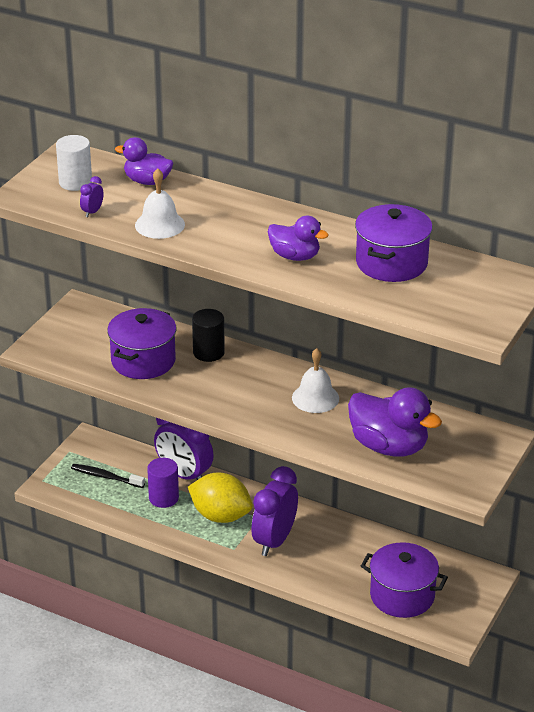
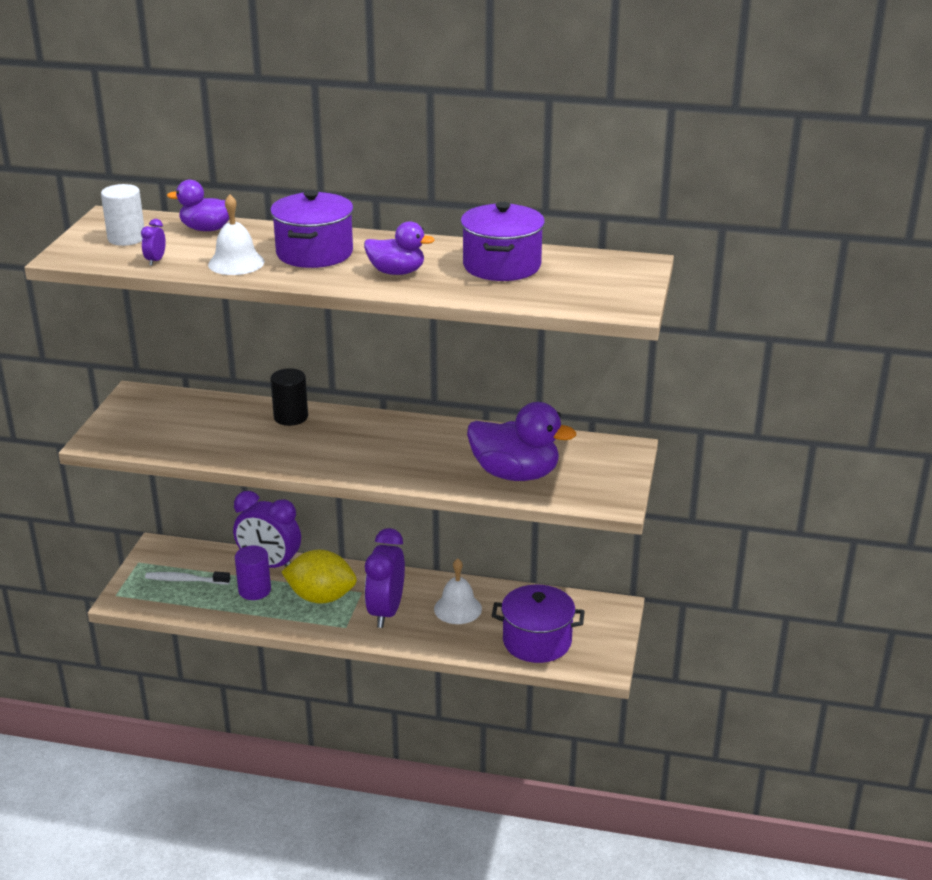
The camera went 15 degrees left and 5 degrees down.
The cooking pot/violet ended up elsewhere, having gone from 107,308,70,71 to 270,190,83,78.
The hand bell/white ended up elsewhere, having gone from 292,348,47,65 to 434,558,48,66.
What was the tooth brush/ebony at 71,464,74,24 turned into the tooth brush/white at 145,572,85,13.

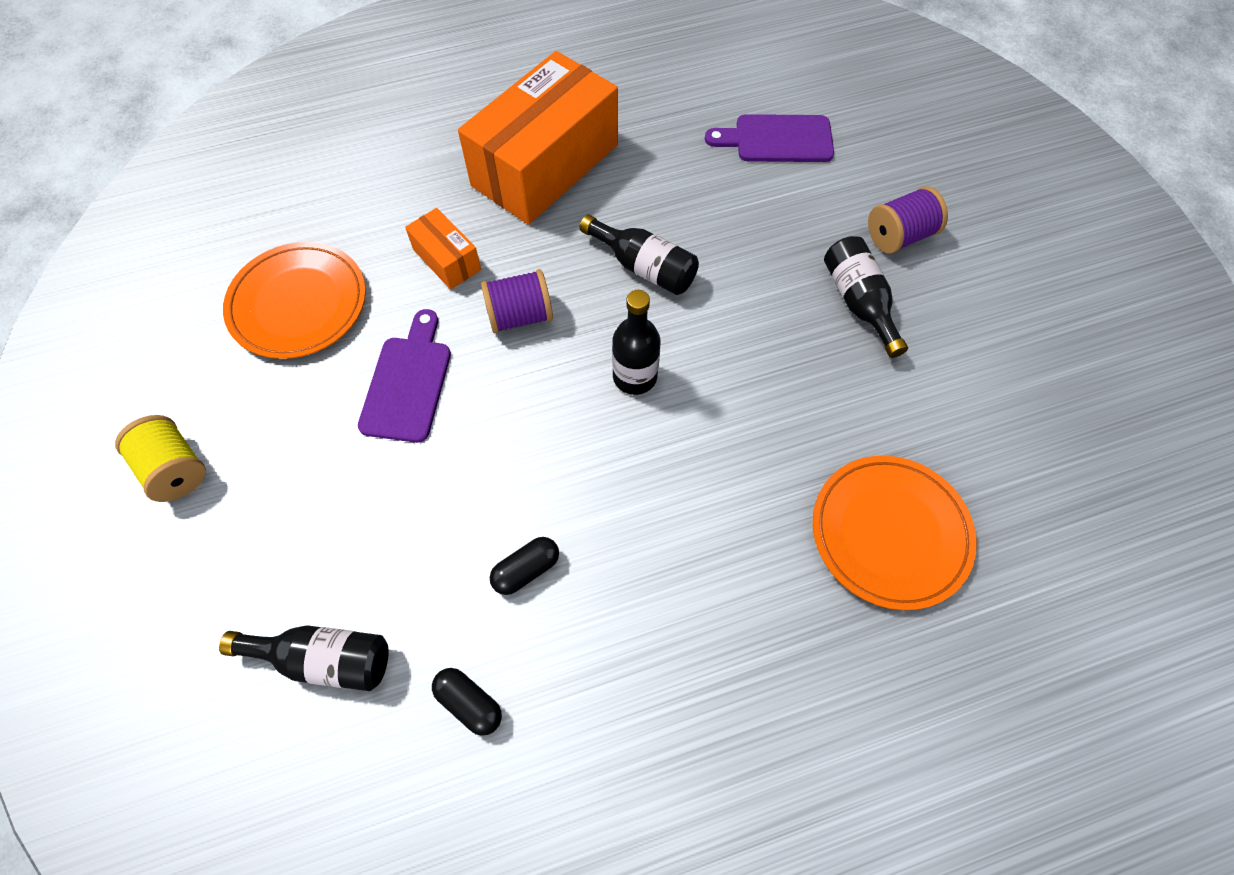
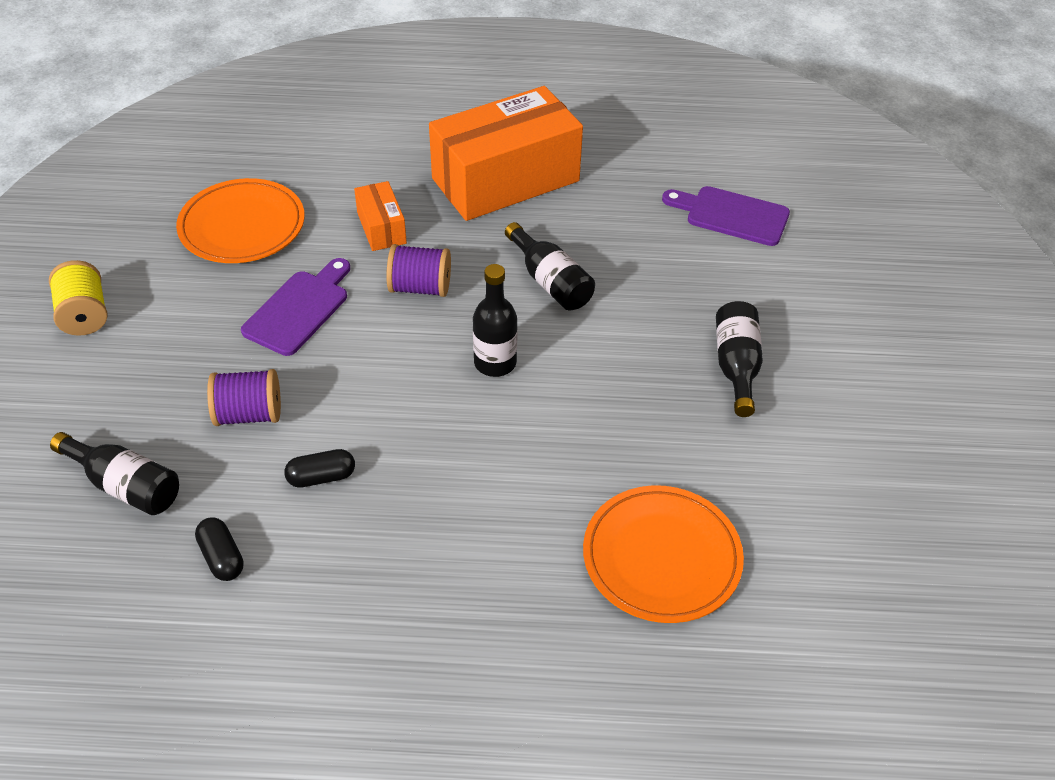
The camera went 20 degrees right and 15 degrees down.
The spool/violet ended up elsewhere, having gone from 868,186,80,68 to 207,369,74,57.

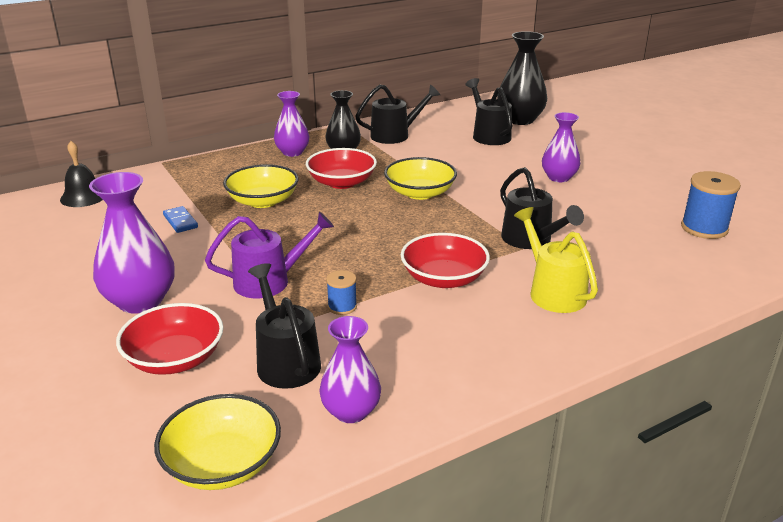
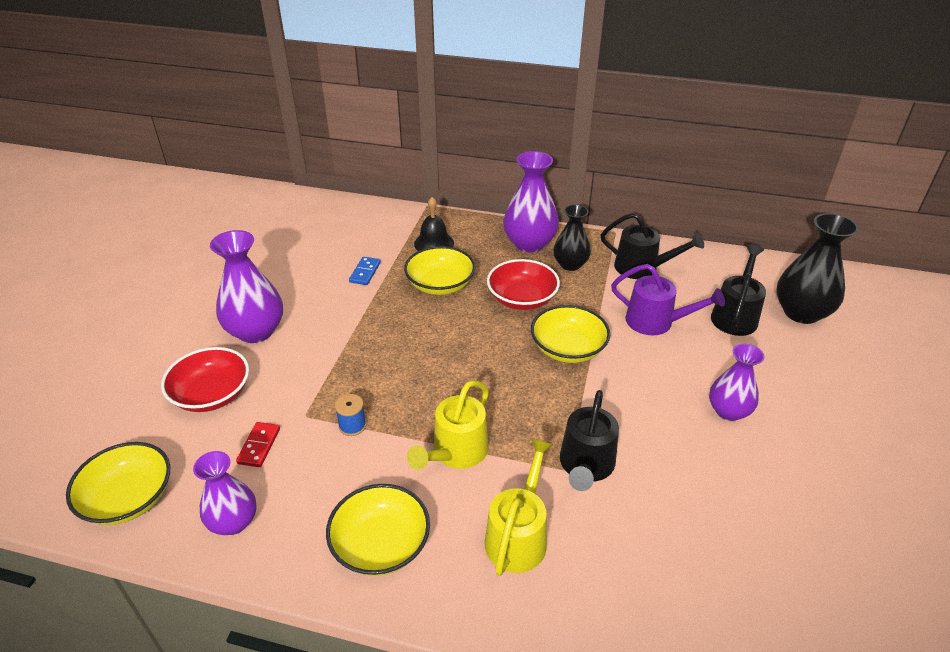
The camera went 45 degrees right and 10 degrees up.
The second view lost the spool/royal blue at 681,171,60,68.
The second view gained the deep dish/yellow at 326,484,104,92.
The hand bell/ebony ended up elsewhere, having gone from 60,141,43,66 to 414,197,40,54.
The watering can/violet ended up elsewhere, having gone from 205,212,129,86 to 611,264,114,71.
Where the watering can/ebony stood at 248,263,73,126, the domino tile/crimson came to stand at 236,422,44,45.
Where the deep dish/crimson stood at 401,233,89,55, the watering can/yellow came to stand at 407,380,82,90.
The size of the flower vase/violet at 274,91,35,66 changed by a factor of 1.53.

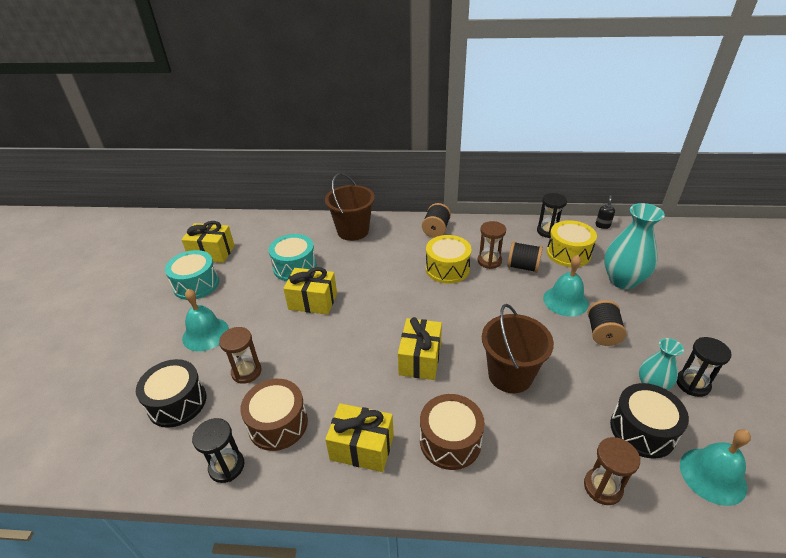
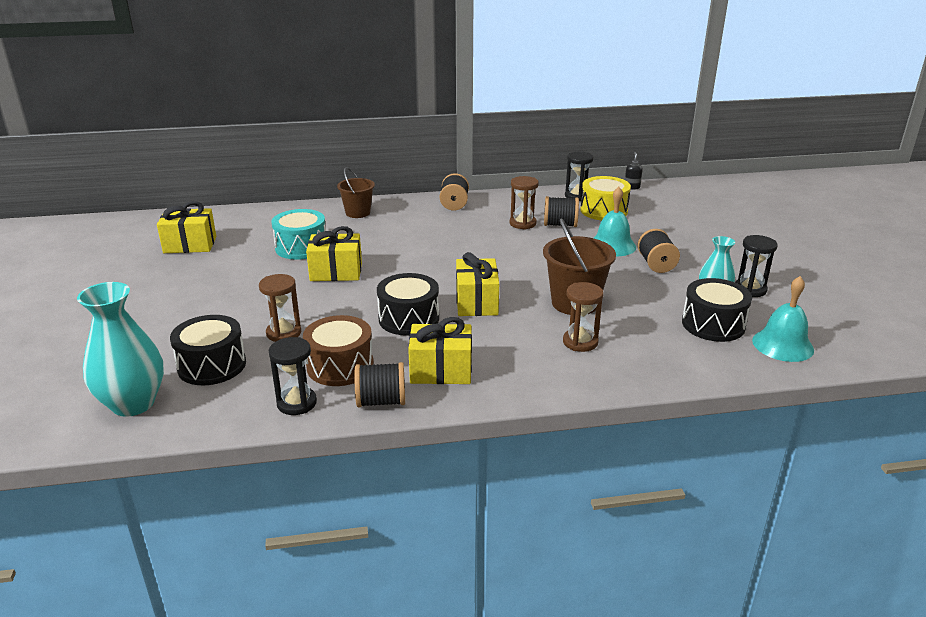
The camera went 15 degrees left and 10 degrees down.
The second view lost the snare drum/turquoise at 165,250,54,50.
The second view lost the hand bell/turquoise at 182,289,47,62.
The second view lost the snare drum/brown at 420,394,65,76.
The second view lost the snare drum/yellow at 426,235,46,49.
The second view gained the spool/ebony at 354,362,51,45.
The second view gained the snare drum/ebony at 377,273,62,63.
The sandglass/brown ended up elsewhere, having gone from 584,437,56,68 to 563,282,41,70.
The flower vase/turquoise ended up elsewhere, having gone from 604,203,61,86 to 77,282,87,135.
The size of the bucket/brown at 325,173,50,68 changed by a factor of 0.65.

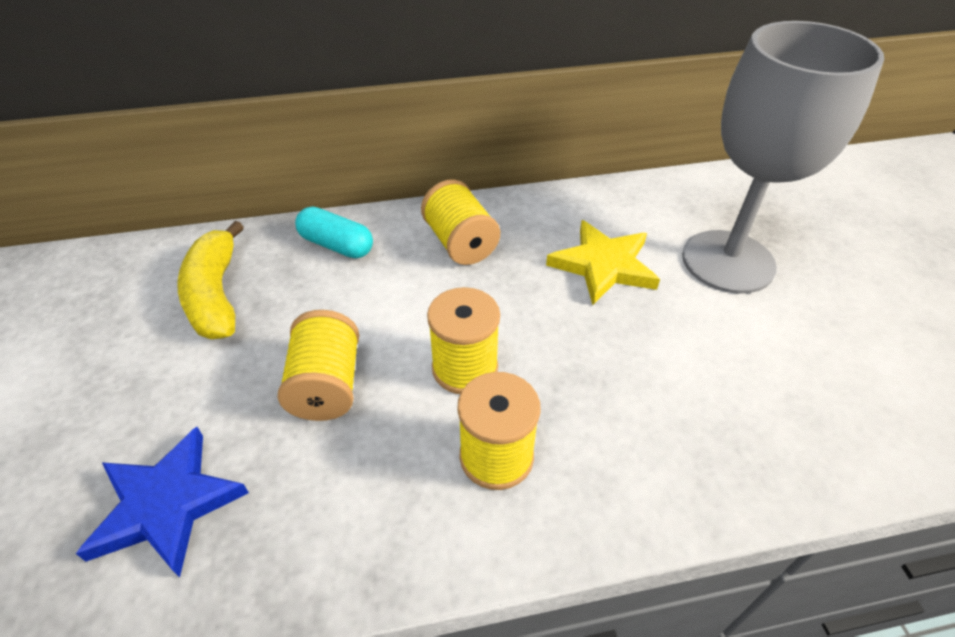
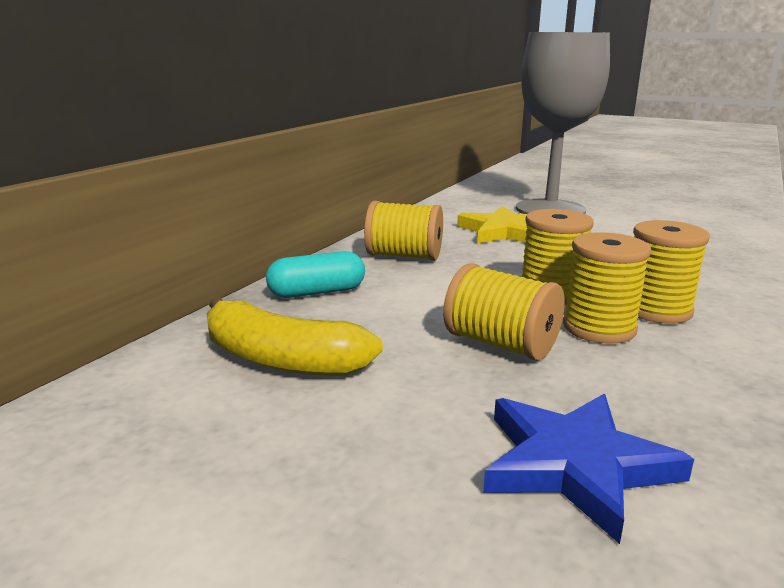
The camera went 50 degrees left and 25 degrees down.
The second view gained the spool/yellow at 563,232,88,112.

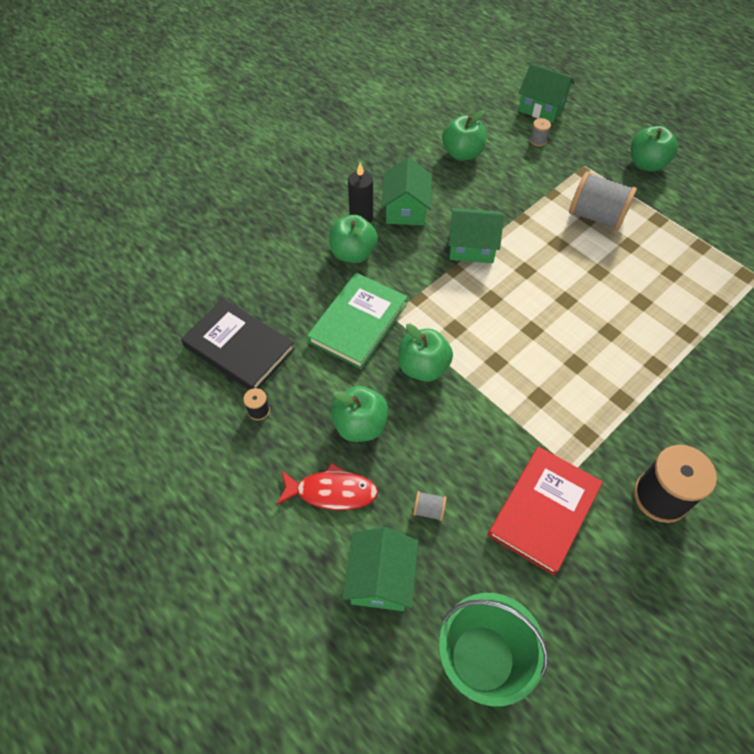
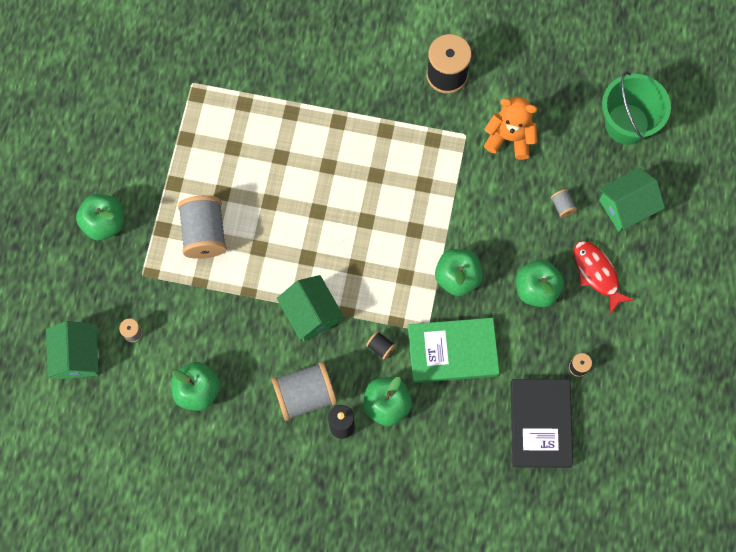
The camera went 125 degrees left and 15 degrees up.
The second view gained the spool/ebony at 366,331,30,29.
Where the cottage/leaf-green stood at 381,157,51,68, the spool/ash-grey came to stand at 272,362,65,59.
Where the hardcover/crimson stood at 488,447,115,128, the stuffed bear/orange-coloured came to stand at 484,97,53,63.

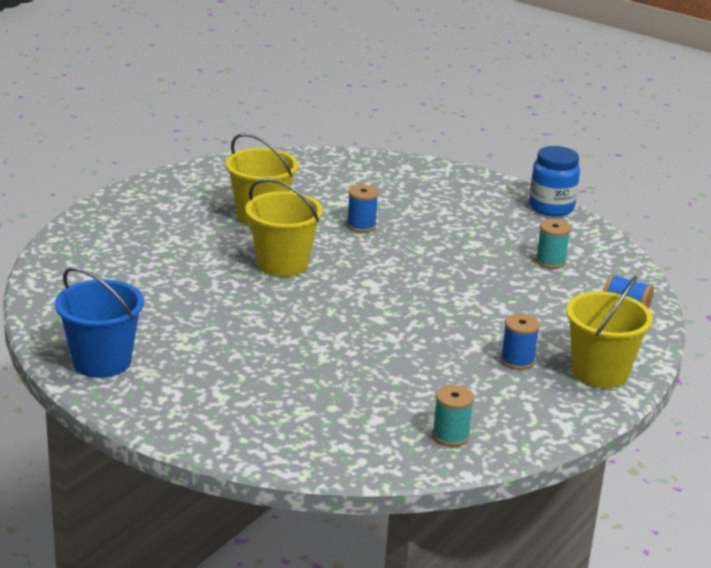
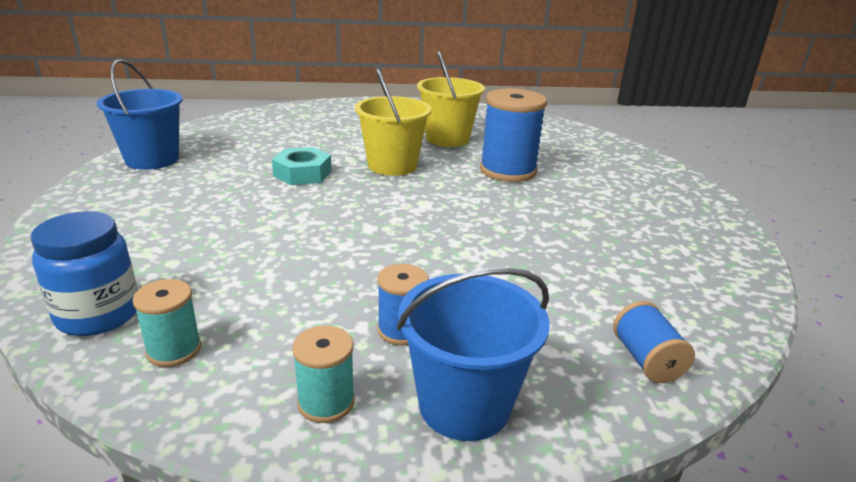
The camera went 50 degrees right and 0 degrees up.
The second view gained the nut/turquoise at 272,147,60,38.
The preserve jar/royal blue ended up elsewhere, having gone from 529,146,51,70 to 31,211,106,125.
The spool/turquoise ended up elsewhere, having gone from 536,219,35,50 to 292,326,63,97.
What was the bucket/yellow at 566,276,87,112 turned into the bucket/royal blue at 397,268,153,173.
The size of the spool/royal blue at 347,185,31,48 changed by a factor of 1.90.

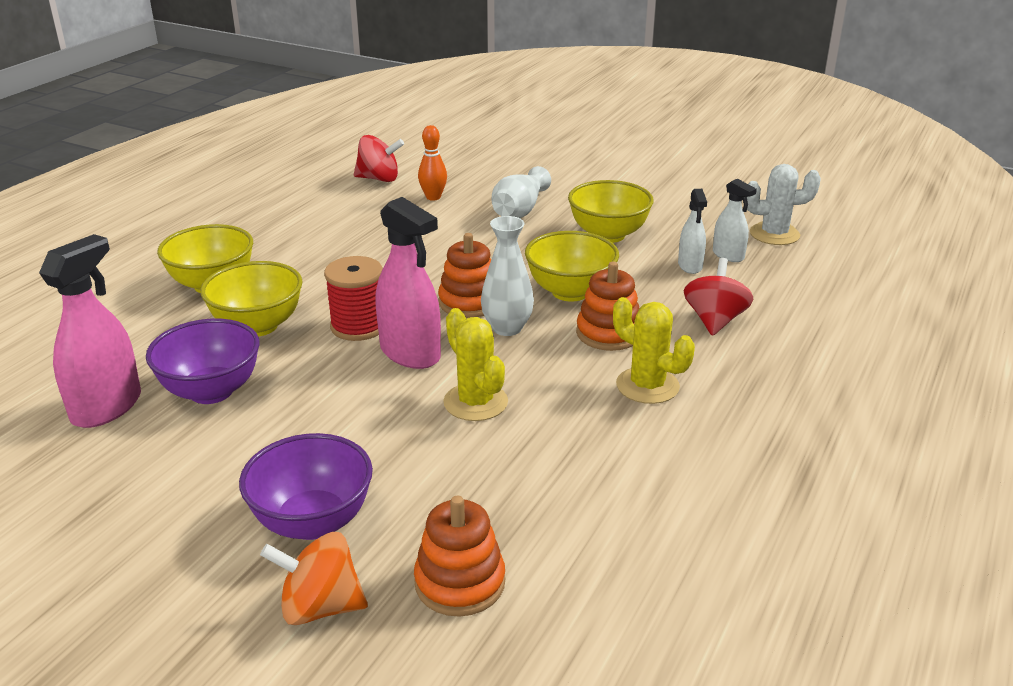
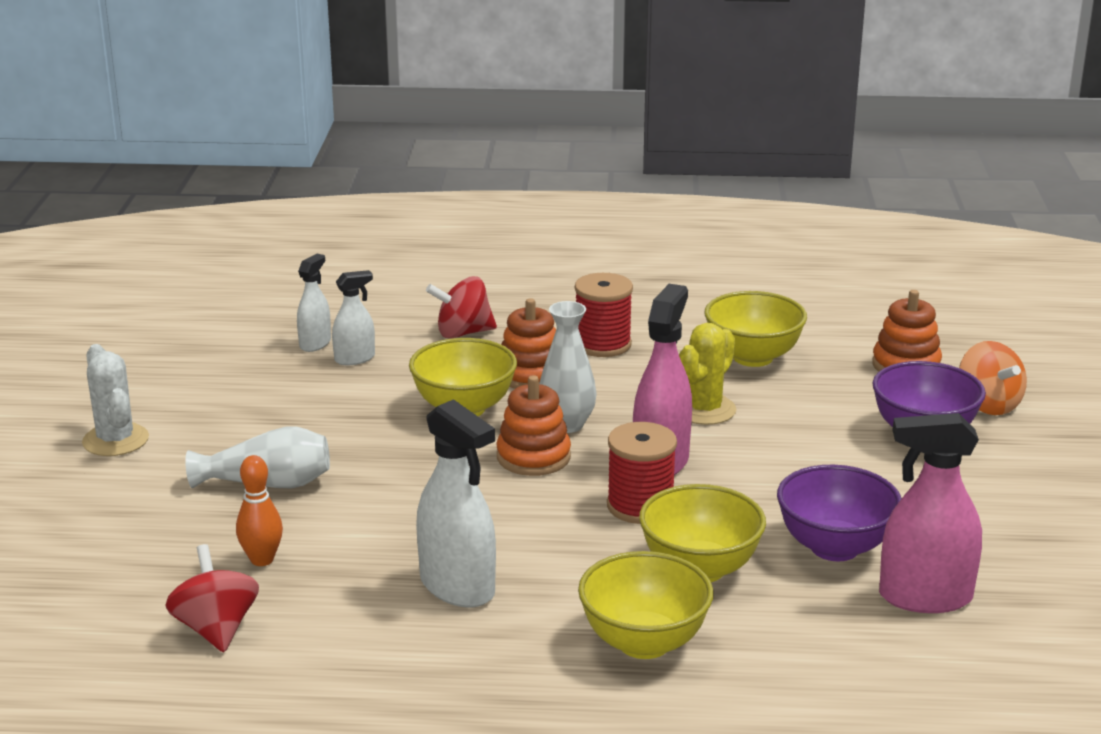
The camera went 115 degrees left and 5 degrees down.
The second view gained the spray cleaner/white at 416,399,80,208.
The deep dish/yellow ended up elsewhere, having gone from 568,180,86,63 to 705,291,102,76.
The saguaro cactus/white ended up elsewhere, having gone from 747,164,74,81 to 82,344,67,112.
Where the saguaro cactus/yellow stood at 613,297,82,107, the spool/crimson came to stand at 575,273,58,84.

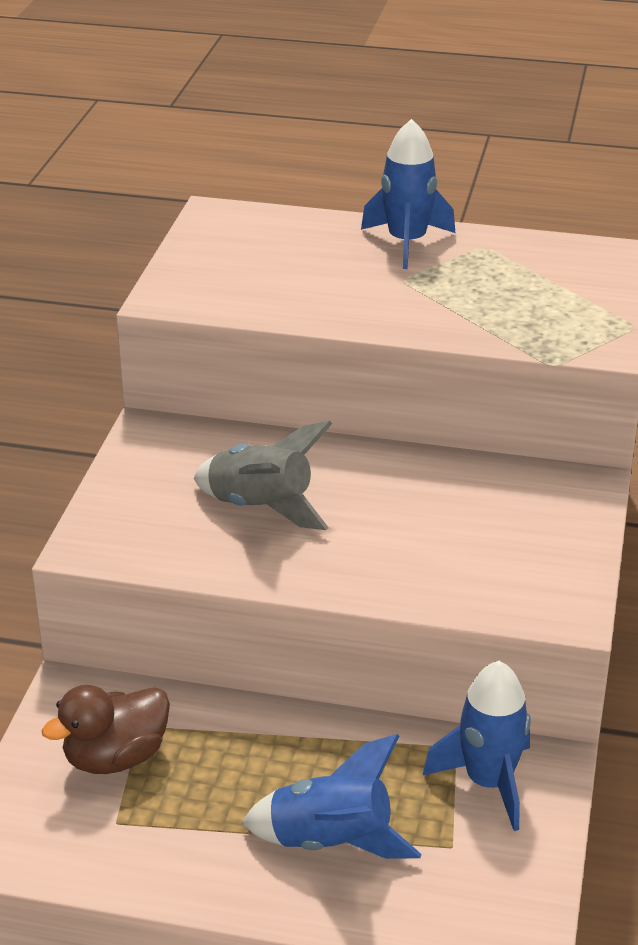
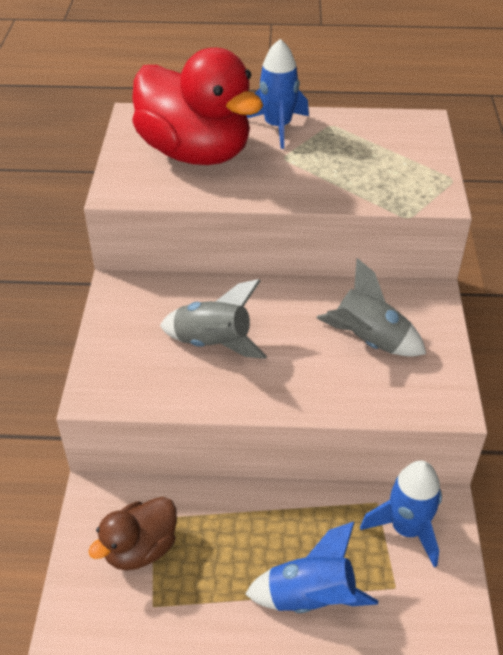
The camera went 10 degrees left and 10 degrees up.
The second view gained the toy duck/crimson at 132,48,131,117.
The second view gained the spaceship/ash-grey at 317,258,109,99.

